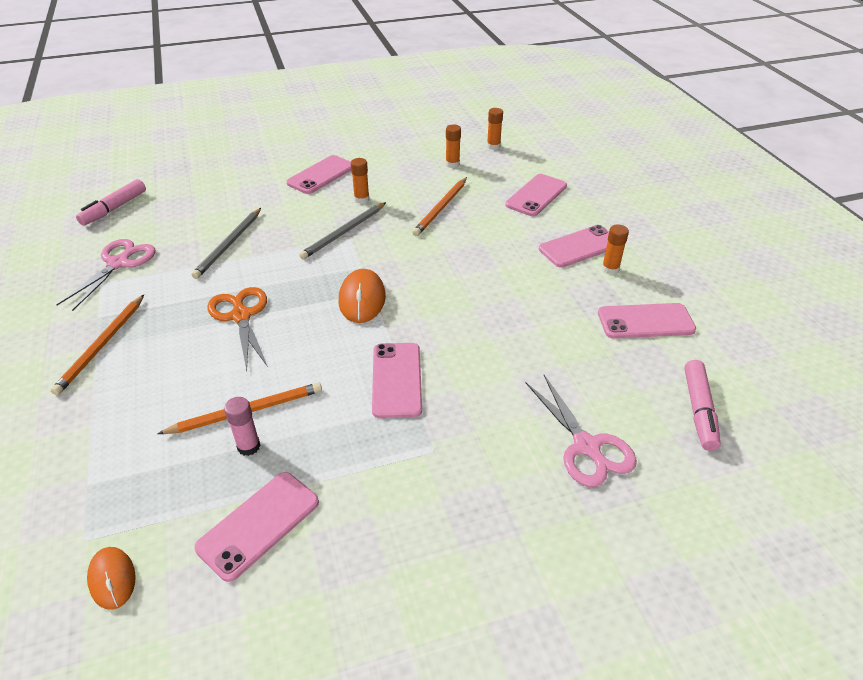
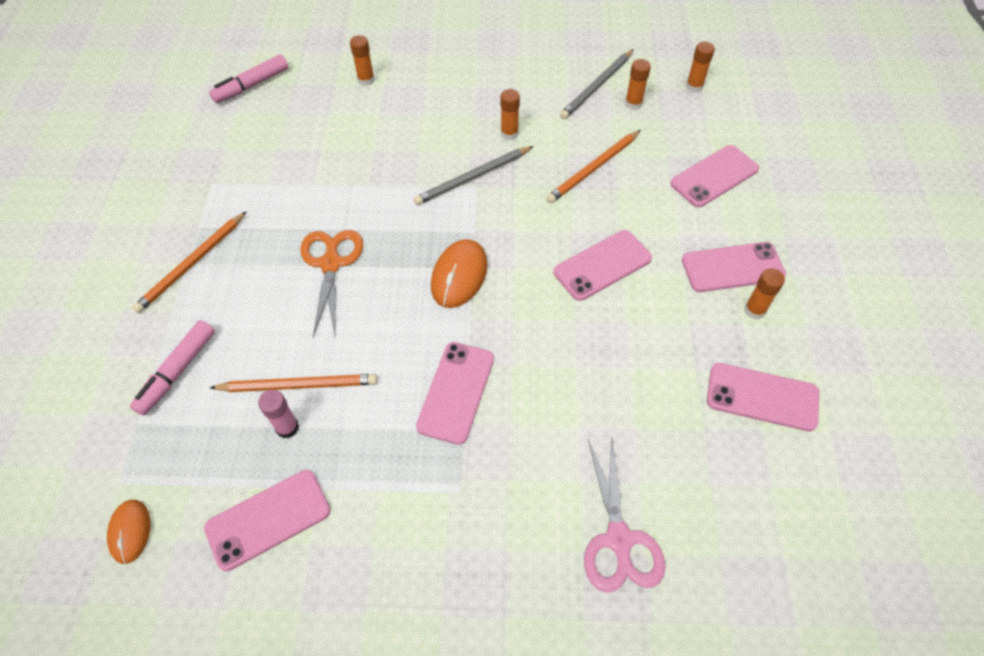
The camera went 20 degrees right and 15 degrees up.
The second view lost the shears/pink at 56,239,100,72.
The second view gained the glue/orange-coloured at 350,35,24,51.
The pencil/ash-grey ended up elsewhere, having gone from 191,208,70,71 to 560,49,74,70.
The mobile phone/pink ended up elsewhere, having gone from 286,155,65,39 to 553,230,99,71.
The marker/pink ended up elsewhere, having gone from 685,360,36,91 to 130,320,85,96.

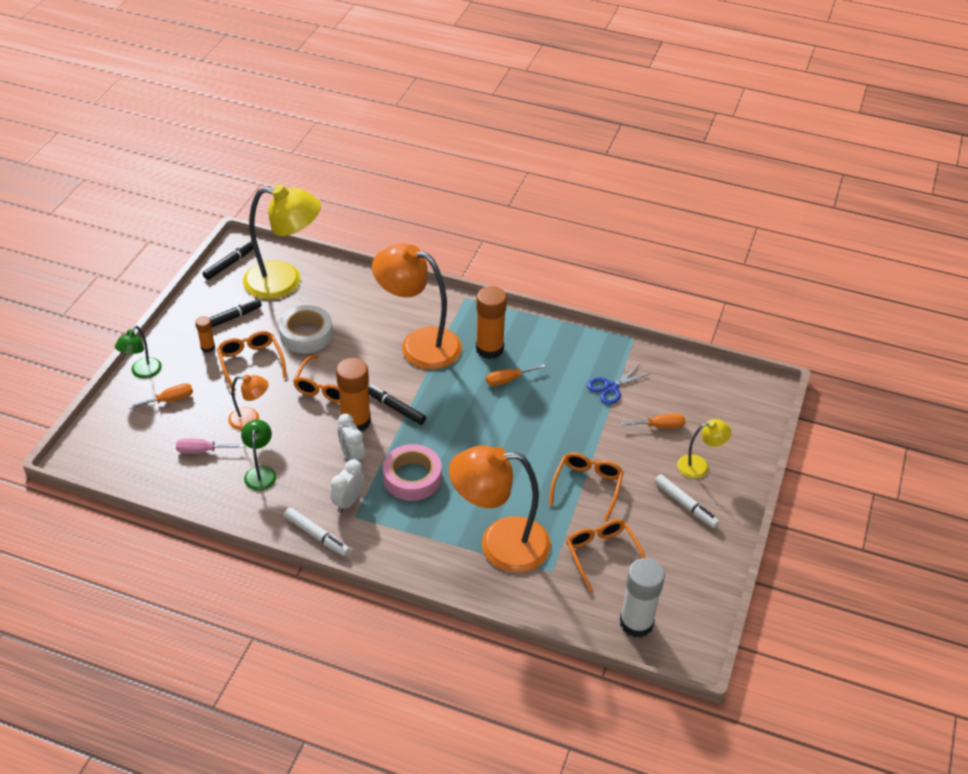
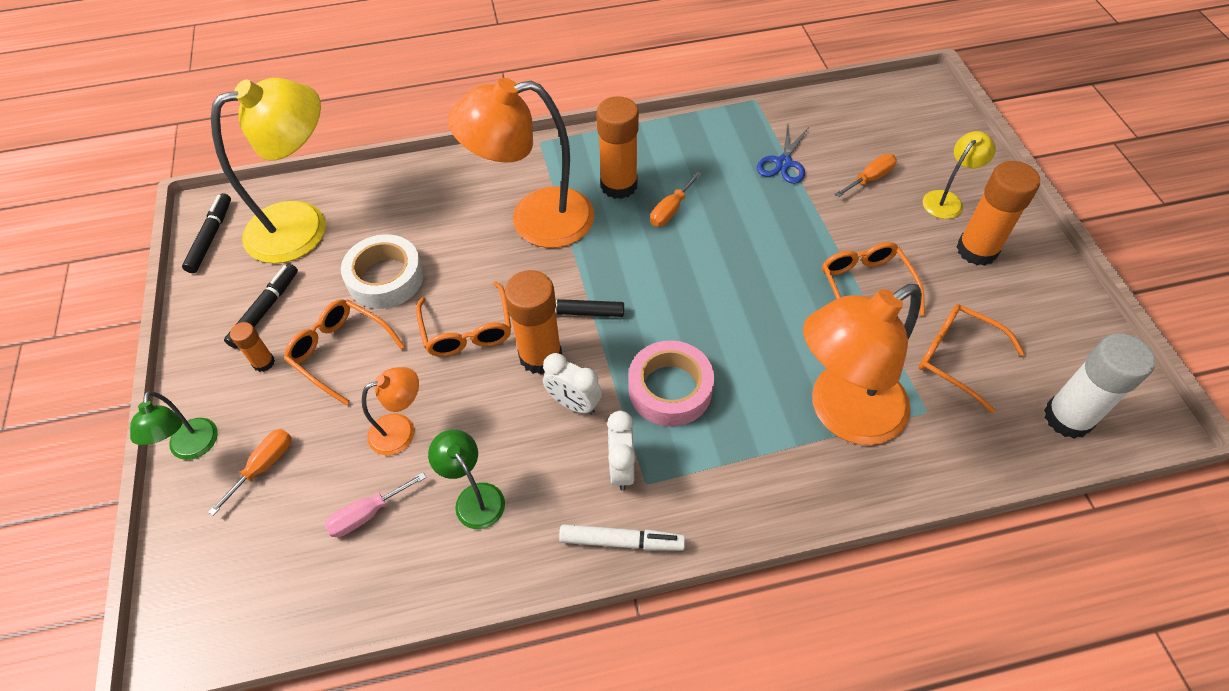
The camera went 30 degrees left and 10 degrees up.
Where the marker/white stood at 654,474,65,54, the glue/orange-coloured came to stand at 956,161,84,105.

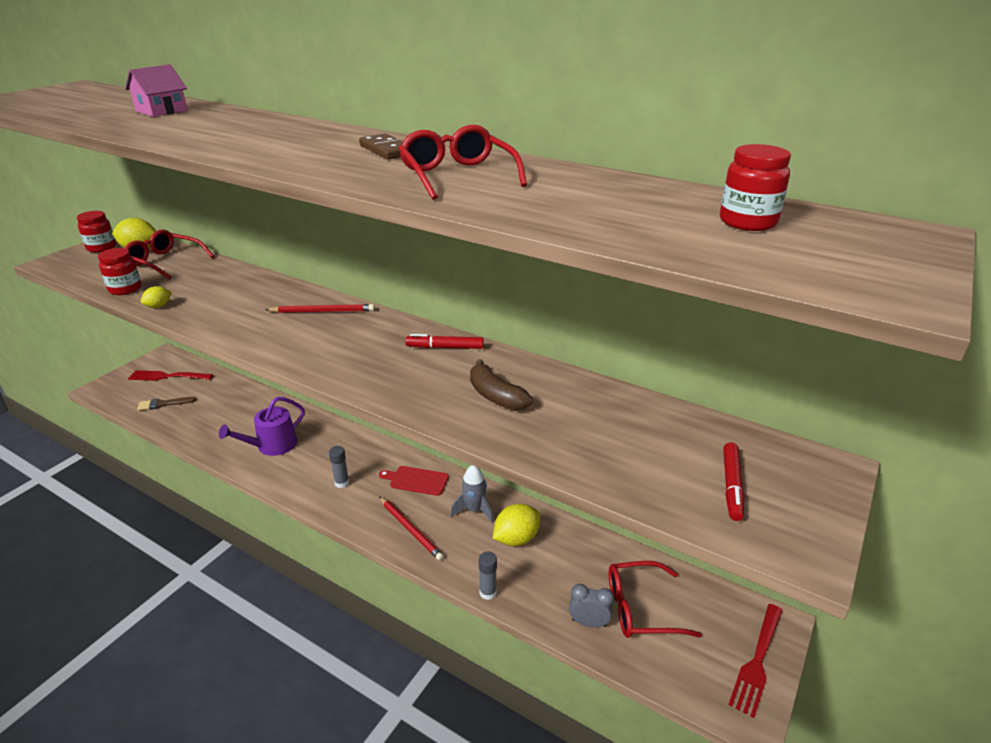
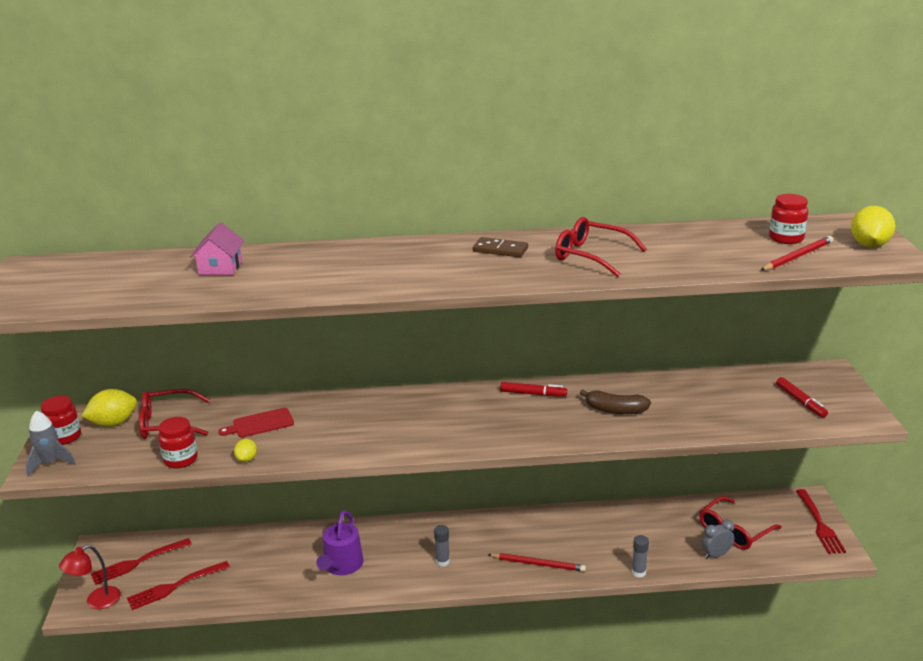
The camera went 35 degrees left and 5 degrees down.
The second view gained the lamp/crimson at 59,545,62,64.
The pencil/crimson ended up elsewhere, having gone from 265,304,110,9 to 761,236,72,35.
The bread board/crimson ended up elsewhere, having gone from 379,466,70,30 to 218,408,76,29.
The spaceship/ash-grey ended up elsewhere, having gone from 450,465,44,58 to 26,410,50,67.
The citrus fruit/yellow ended up elsewhere, having gone from 493,504,47,42 to 851,206,44,41.
Where the paint brush/brown stood at 137,397,59,14, the table fork/crimson came to stand at 127,561,103,49.
The marker/crimson at 405,334,79,15 ended up facing another way, 135 degrees counterclockwise from before.

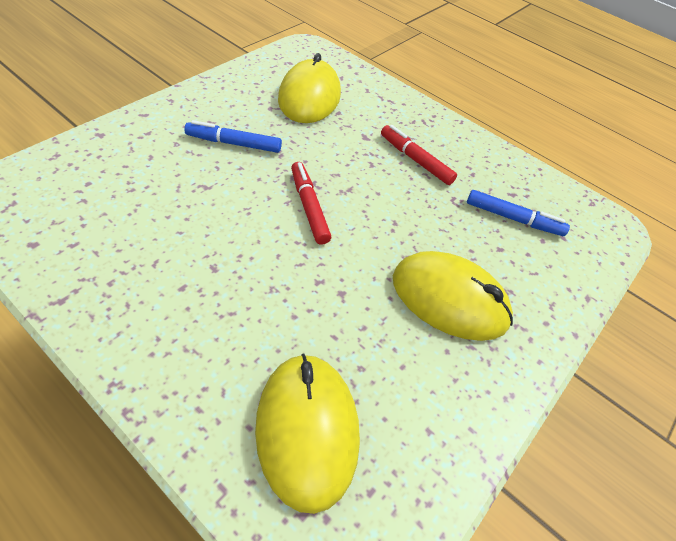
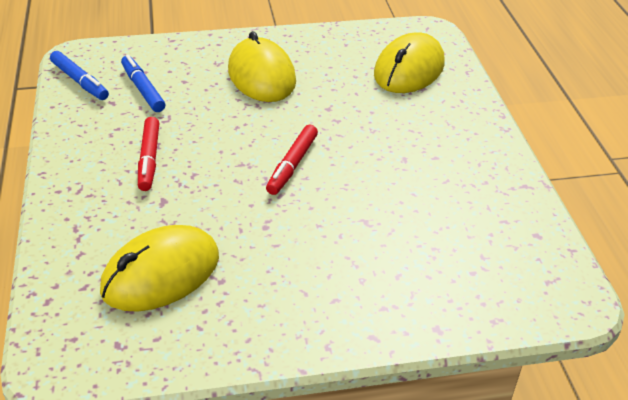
The camera went 135 degrees left and 10 degrees down.
The marker/royal blue ended up elsewhere, having gone from 184,120,98,33 to 50,51,59,49.

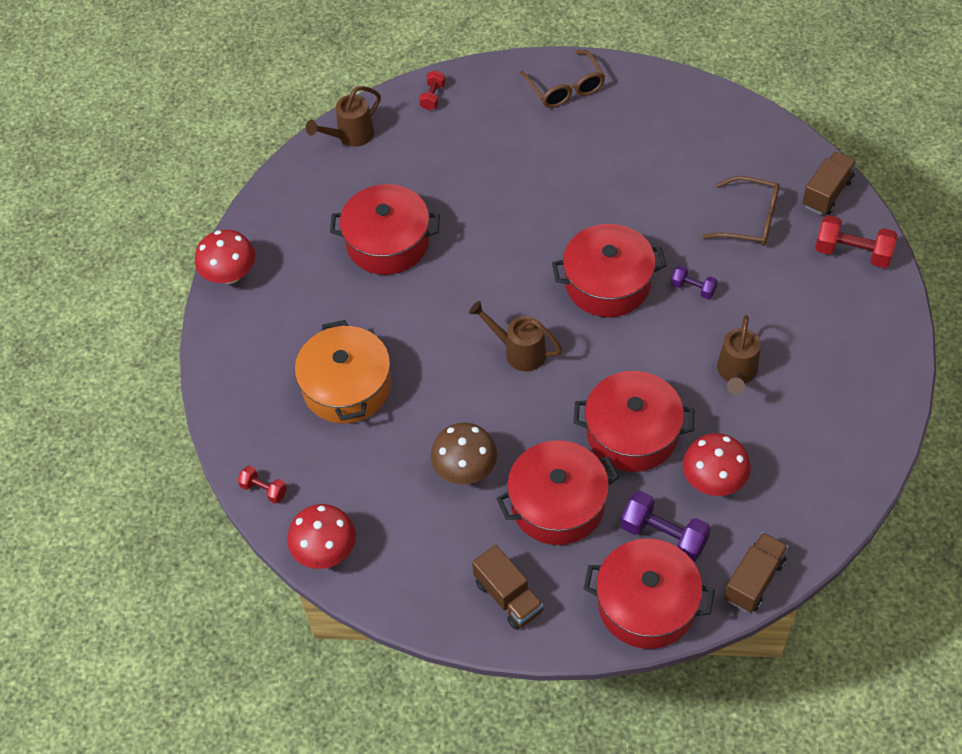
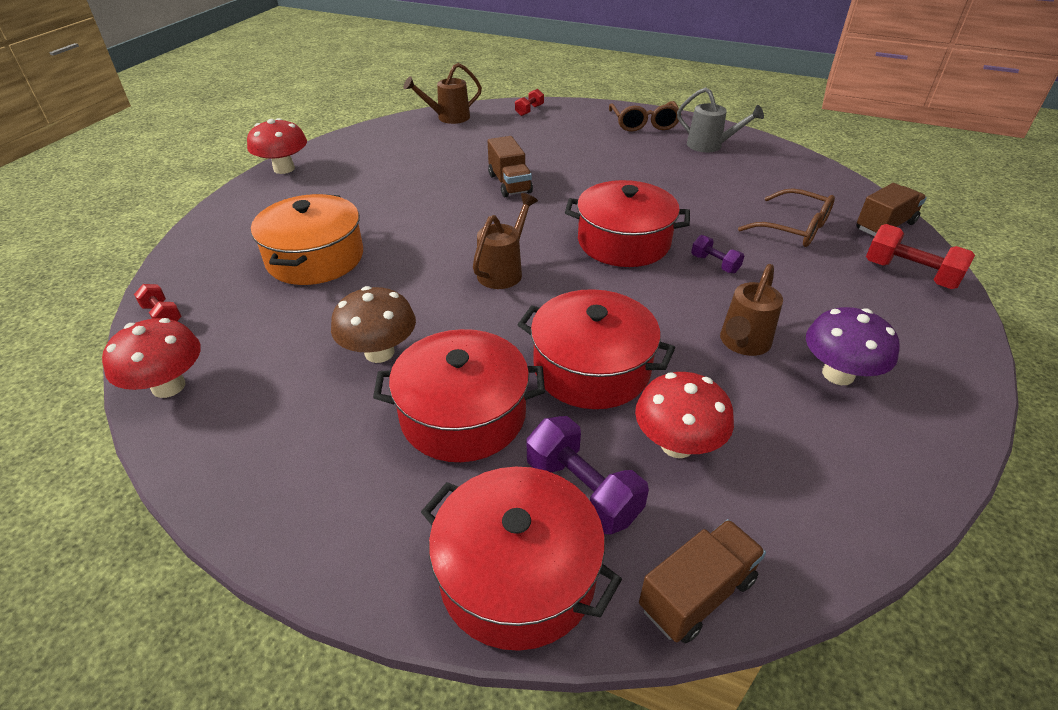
The camera went 15 degrees right and 15 degrees down.
The second view lost the cooking pot/crimson at 330,184,110,91.
The second view gained the watering can/ash-grey at 677,87,87,65.
The second view gained the mushroom/violet at 806,307,94,78.
The lorry/brown ended up elsewhere, having gone from 472,545,71,85 to 488,136,45,61.
The watering can/brown at 469,301,93,70 ended up facing another way, 75 degrees clockwise from before.

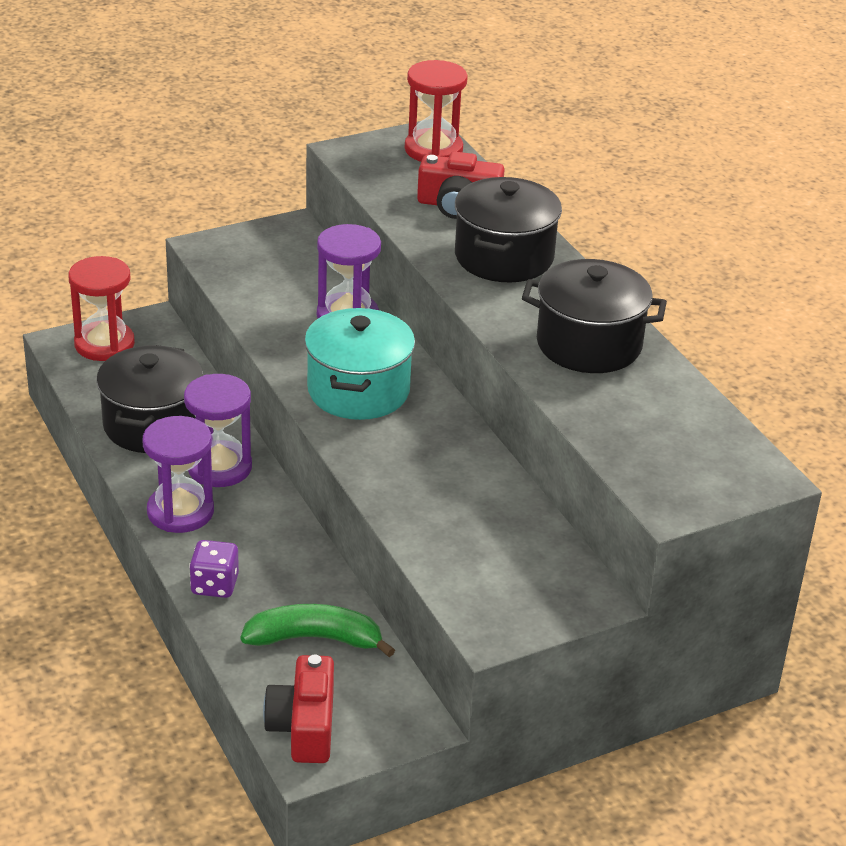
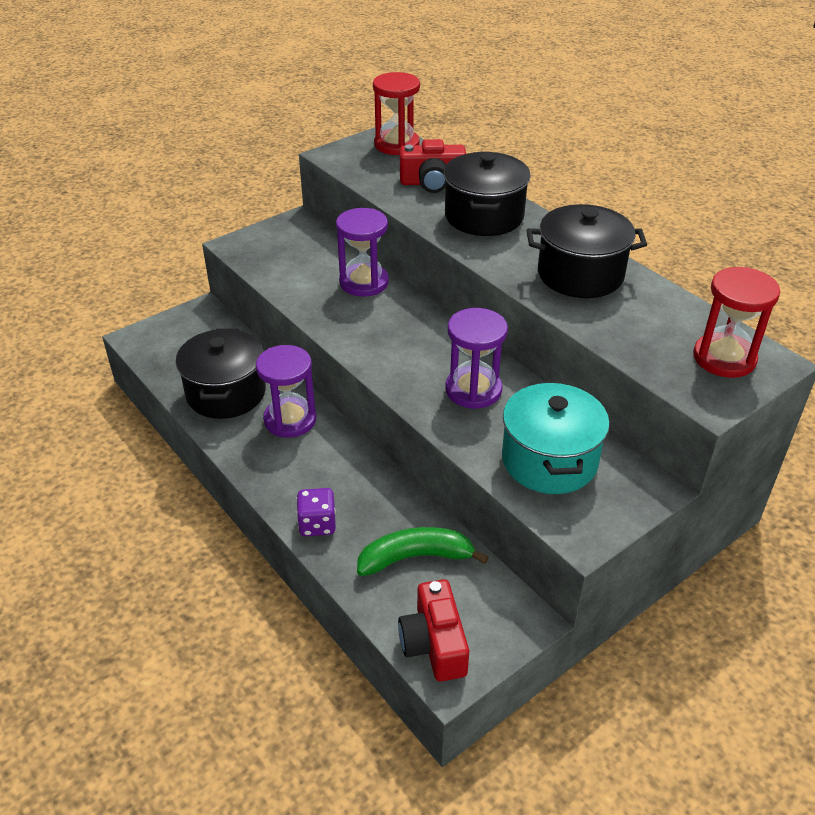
The camera went 10 degrees left and 5 degrees up.
The sandglass/crimson ended up elsewhere, having gone from 68,256,67,105 to 693,267,87,111.
The sandglass/violet ended up elsewhere, having gone from 143,416,71,117 to 445,308,63,101.
The cooking pot/turquoise ended up elsewhere, having gone from 304,308,111,112 to 502,382,108,112.

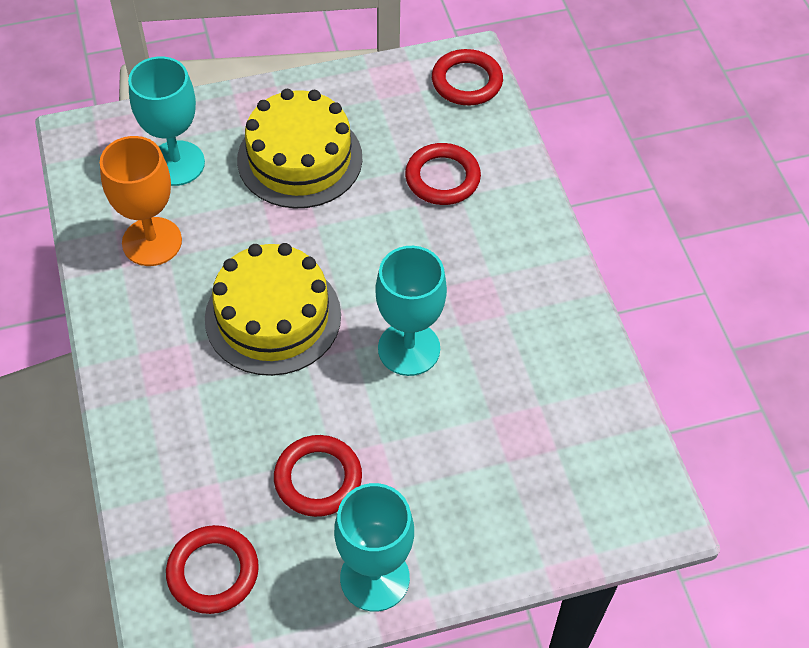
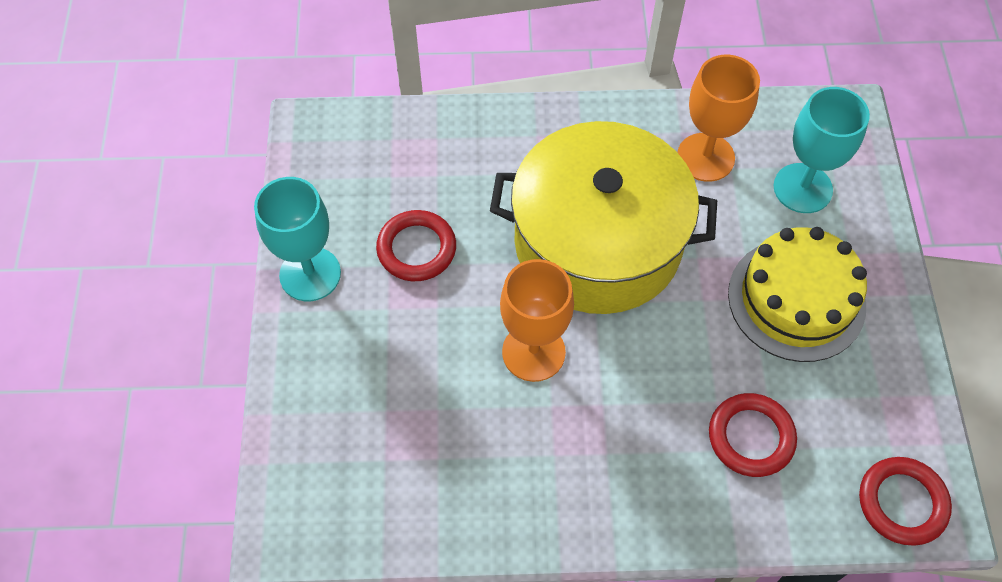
The camera went 105 degrees right and 5 degrees up.
The second view lost the torus/crimson at 166,525,93,89.
Where the gateau/yellow stood at 205,243,136,133, the cooking pot/yellow came to stand at 490,121,227,193.
What was the wine glass/turquoise at 375,246,72,130 turned into the wine glass/orange-coloured at 500,259,74,123.

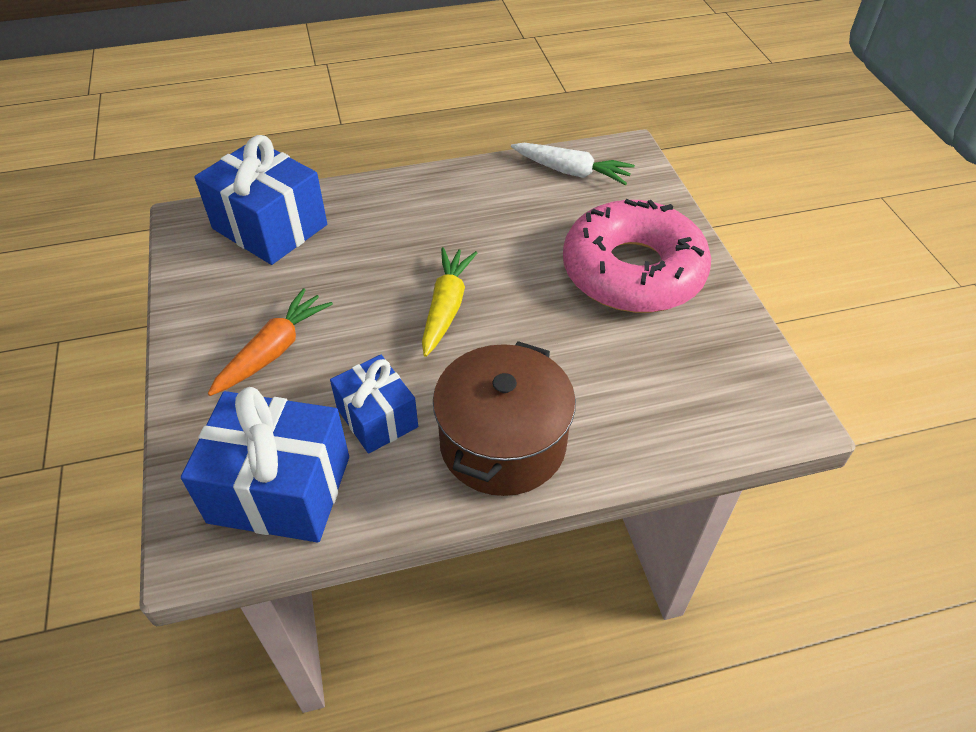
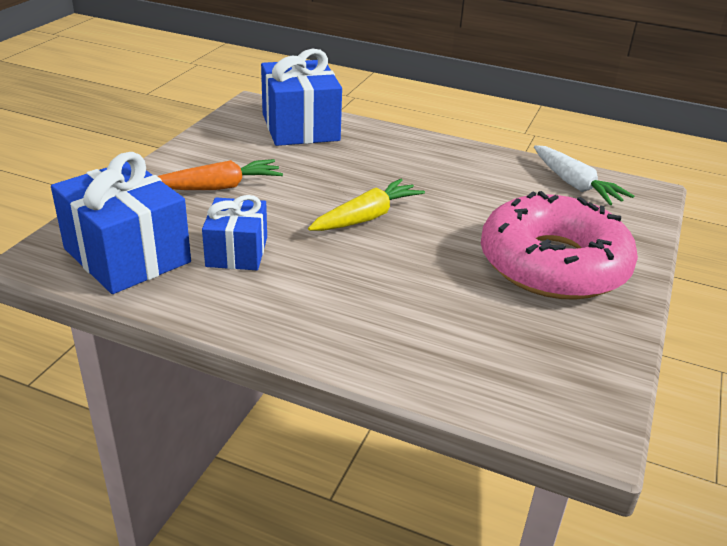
The camera went 35 degrees right and 15 degrees down.
The second view lost the cooking pot/brown at 433,341,143,155.

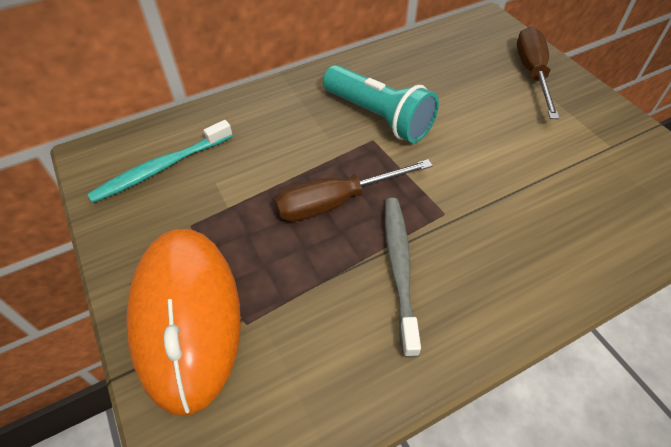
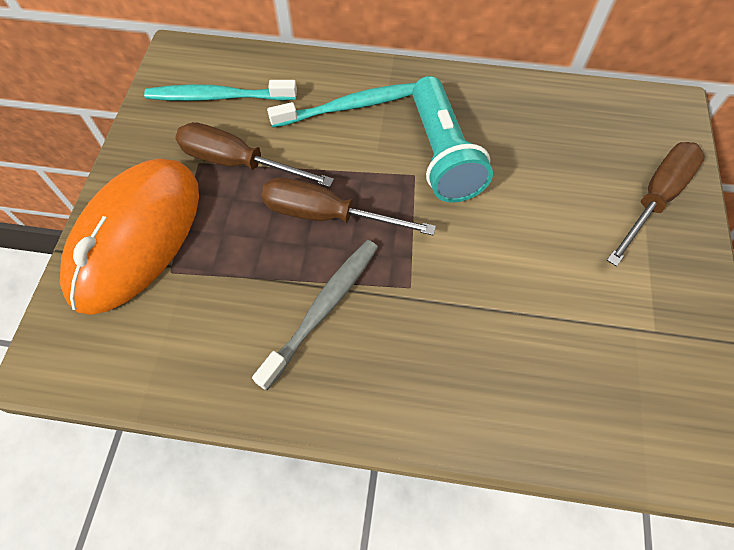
The camera went 35 degrees right and 10 degrees up.
The second view gained the screwdriver/brown at 175,122,159,65.
The second view gained the tooth brush/turquoise at 267,83,149,44.

